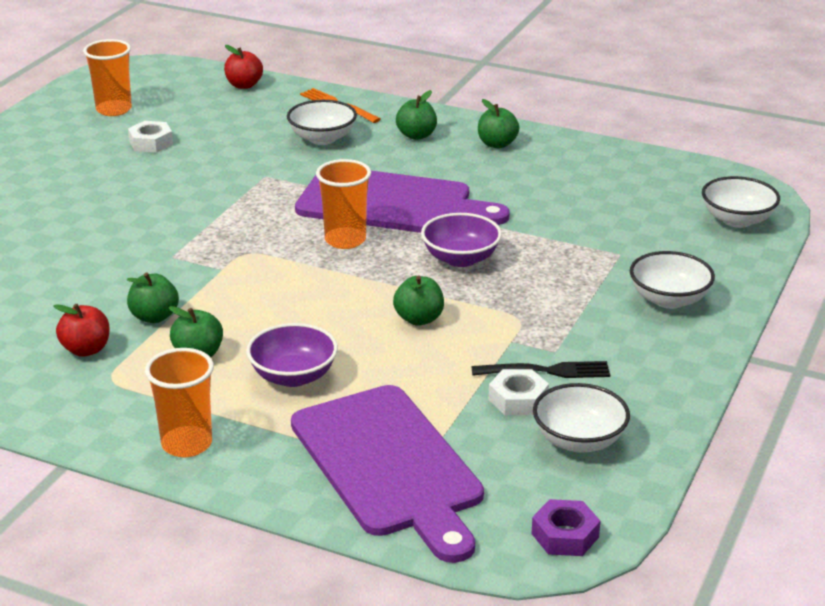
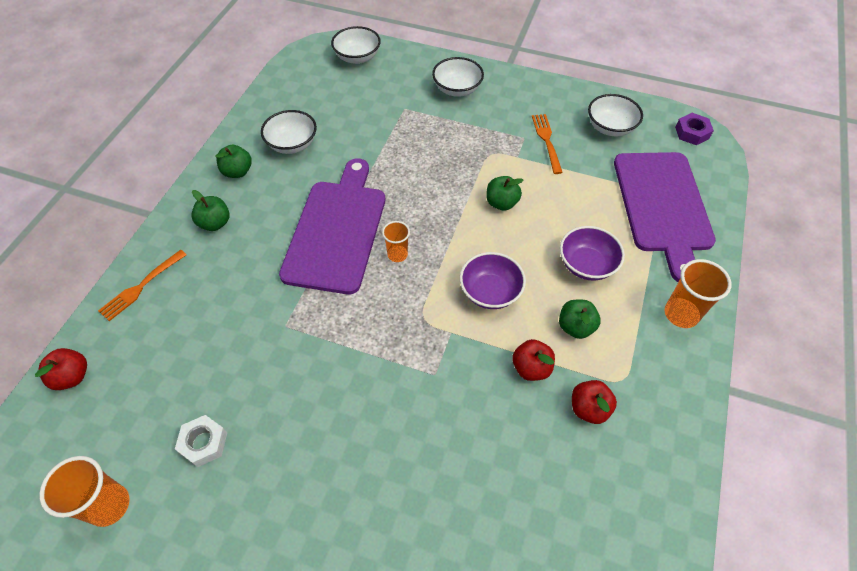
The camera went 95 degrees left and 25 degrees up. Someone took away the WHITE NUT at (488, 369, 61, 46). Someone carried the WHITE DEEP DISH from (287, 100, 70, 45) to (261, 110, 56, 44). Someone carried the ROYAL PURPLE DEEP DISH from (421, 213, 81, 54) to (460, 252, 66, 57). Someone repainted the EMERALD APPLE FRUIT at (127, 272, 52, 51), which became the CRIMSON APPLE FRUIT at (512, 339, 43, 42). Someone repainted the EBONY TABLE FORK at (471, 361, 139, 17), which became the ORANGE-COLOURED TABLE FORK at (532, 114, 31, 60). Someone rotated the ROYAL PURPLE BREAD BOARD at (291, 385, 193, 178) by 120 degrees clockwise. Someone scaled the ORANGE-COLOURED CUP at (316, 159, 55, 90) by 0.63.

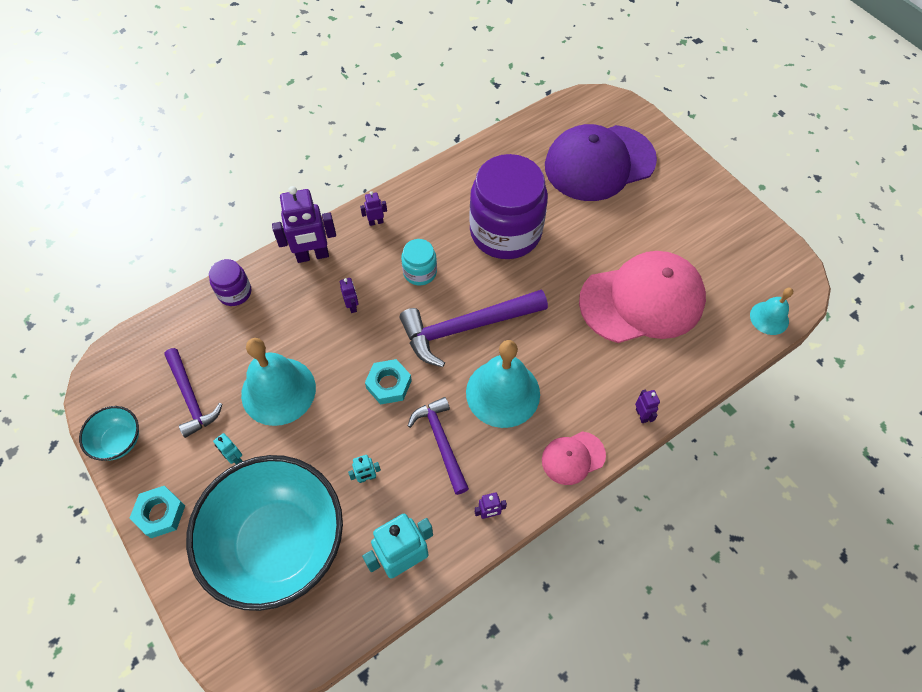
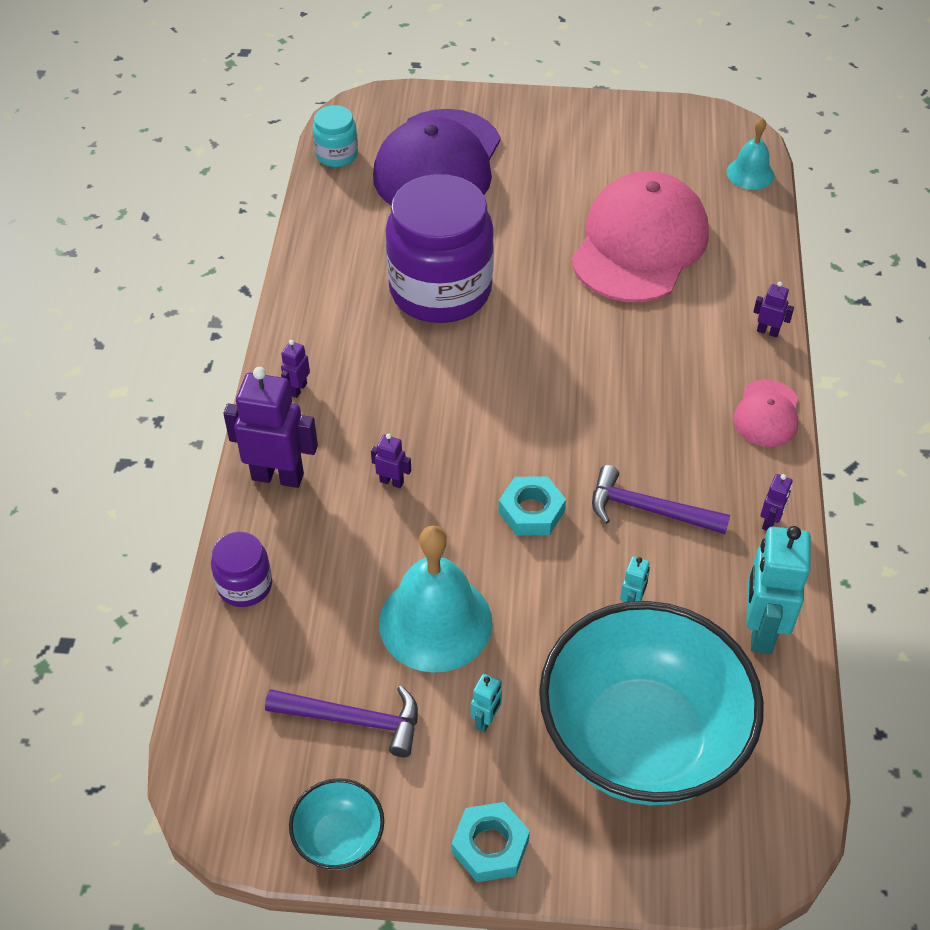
The camera went 50 degrees left and 10 degrees down. Someone took away the ROYAL PURPLE CARPENTER'S HAMMER at (400, 290, 148, 77). Someone took away the TURQUOISE SCHOOL BELL at (466, 340, 74, 88). Someone carried the TURQUOISE JAR from (401, 239, 36, 46) to (312, 105, 46, 62). Someone rotated the TURQUOISE TOY ROBOT at (213, 433, 29, 31) by 60 degrees counterclockwise. Someone rotated the ROYAL PURPLE TOY ROBOT at (272, 186, 64, 77) by 105 degrees counterclockwise.

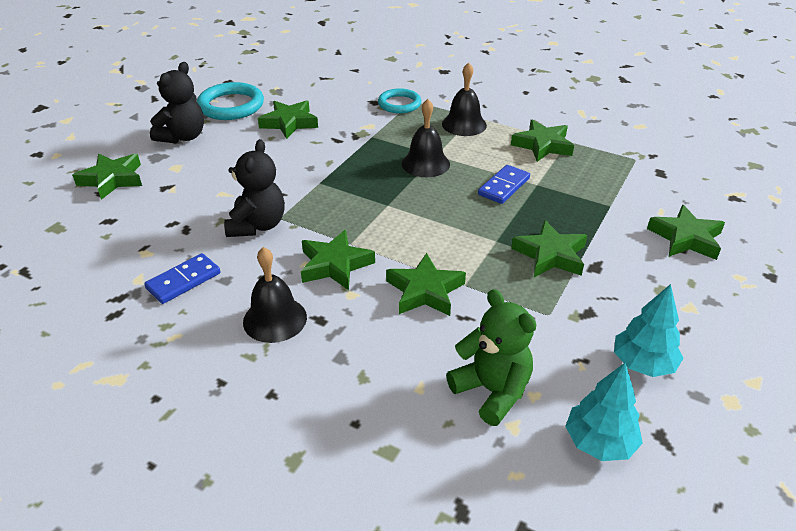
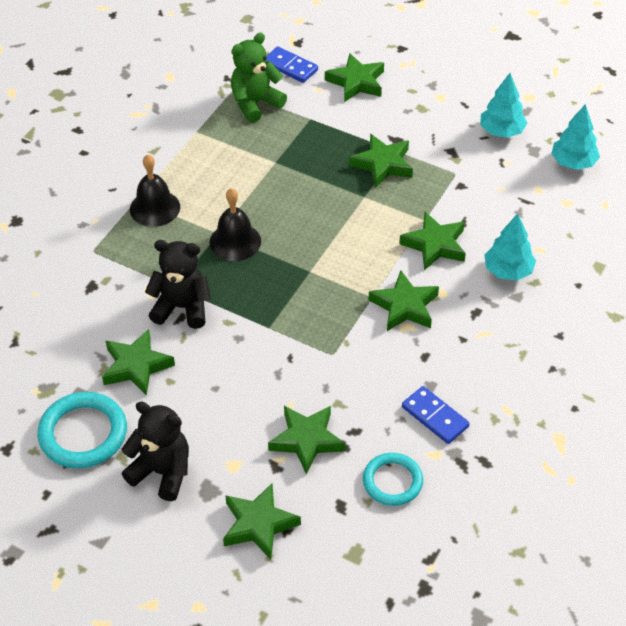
The camera went 90 degrees left and 10 degrees up. Someone took away the EBONY SCHOOL BELL at (243, 247, 64, 96). Someone put down the TURQUOISE FIR TREE at (484, 213, 52, 68). Someone carried the EBONY STUFFED BEAR from (224, 139, 61, 98) to (145, 240, 66, 89). Someone carried the TURQUOISE HOOP from (378, 88, 43, 26) to (363, 453, 60, 53). Someone carried the EMERALD STUFFED BEAR from (446, 289, 90, 137) to (231, 33, 56, 90). Someone carried the ROYAL BLUE DOMINO TILE from (478, 165, 52, 39) to (266, 46, 52, 37). Someone carried the EMERALD STAR from (511, 120, 63, 42) to (268, 406, 77, 68).

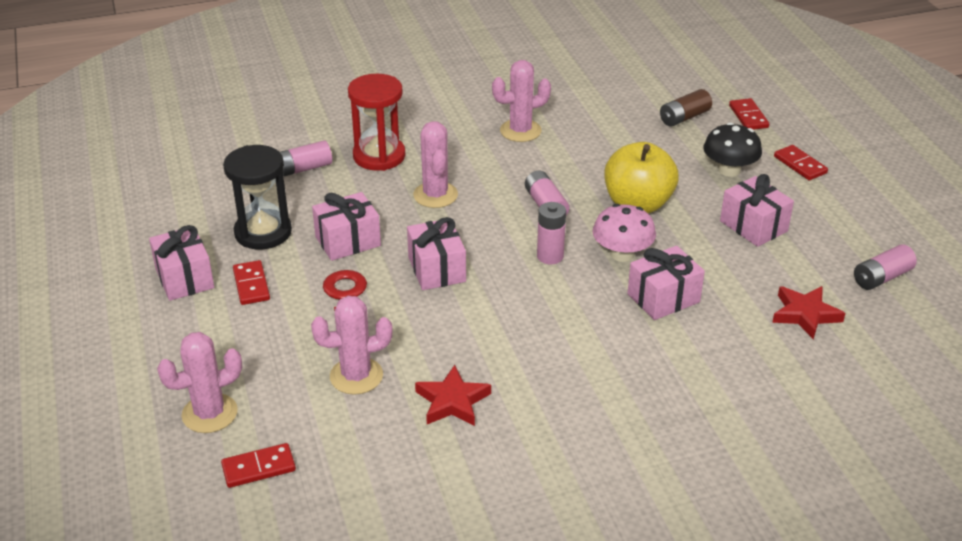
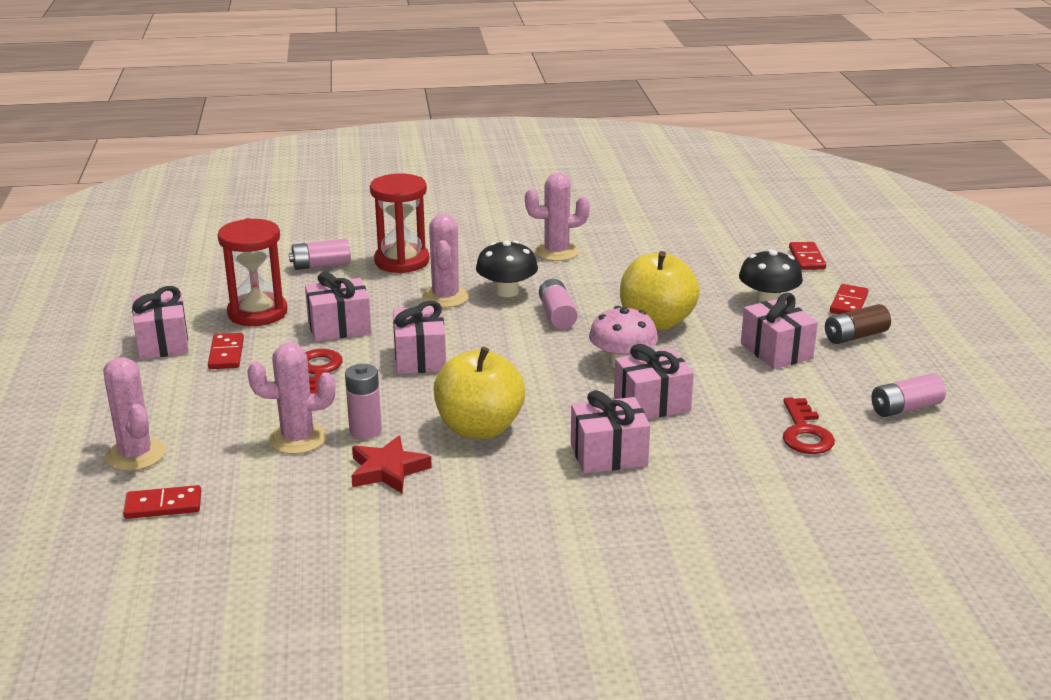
The camera went 10 degrees right and 10 degrees down. Someone put down the BRIGHT YELLOW APPLE FRUIT at (433, 347, 92, 92). Someone put down the EBONY MUSHROOM at (476, 240, 62, 57). Someone put down the PINK WRAPPED GIFT at (571, 390, 79, 83). Someone carried the PINK POWER CELL from (537, 202, 29, 63) to (345, 364, 37, 75). Someone carried the RUSSET POWER CELL from (660, 89, 52, 38) to (825, 304, 66, 40). Someone swapped the CRIMSON STAR at (772, 286, 73, 53) for the CRIMSON DOOR KEY at (783, 397, 52, 57). Someone repainted the EBONY HOURGLASS at (223, 145, 69, 104), which became the CRIMSON HOURGLASS at (218, 218, 70, 108). Someone rotated the PINK CACTUS at (157, 332, 85, 101) by 75 degrees clockwise. Someone rotated the CRIMSON DOMINO TILE at (774, 145, 54, 35) by 45 degrees clockwise.

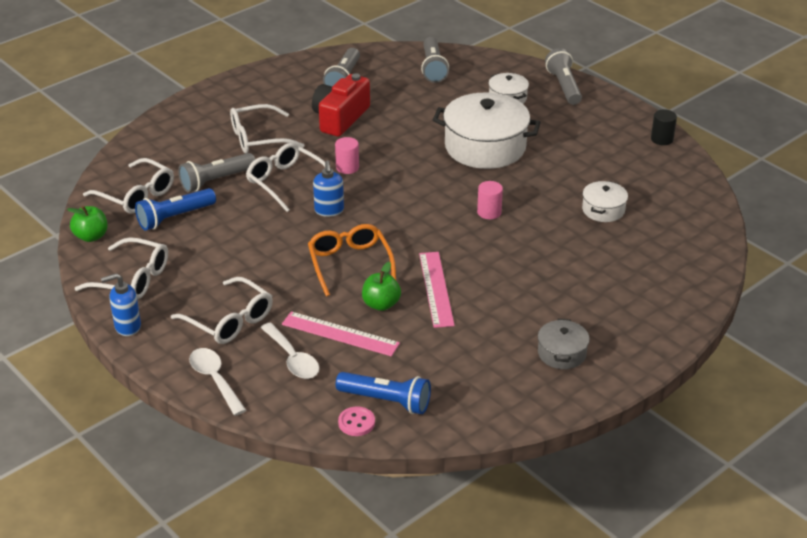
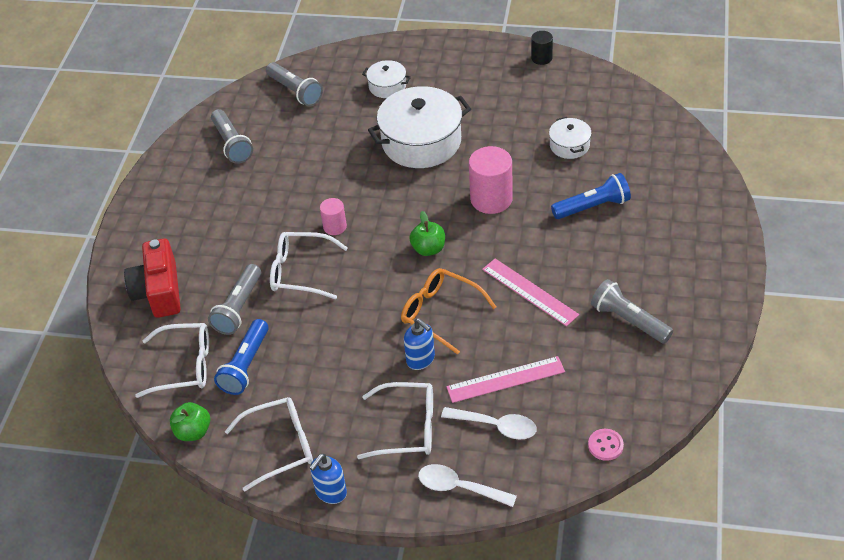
The camera went 35 degrees left and 10 degrees up. Someone took away the WHITE EYEGLASSES at (230, 104, 75, 50). Someone took away the ASH-GREY STOCKPOT at (538, 319, 52, 50). Someone carried the CRIMSON COMPACT CAMERA from (312, 73, 58, 64) to (124, 239, 57, 79). Someone carried the ROYAL BLUE SOAP PUMP from (313, 161, 31, 56) to (404, 318, 31, 52). Someone carried the ROYAL BLUE TORCH from (336, 372, 95, 42) to (551, 173, 80, 46). Someone carried the EMERALD APPLE FRUIT from (362, 262, 39, 49) to (409, 211, 36, 45). Someone carried the ASH-GREY TORCH from (545, 48, 37, 57) to (591, 279, 82, 65). Someone scaled the PINK CYLINDER at (477, 181, 26, 38) by 1.80.

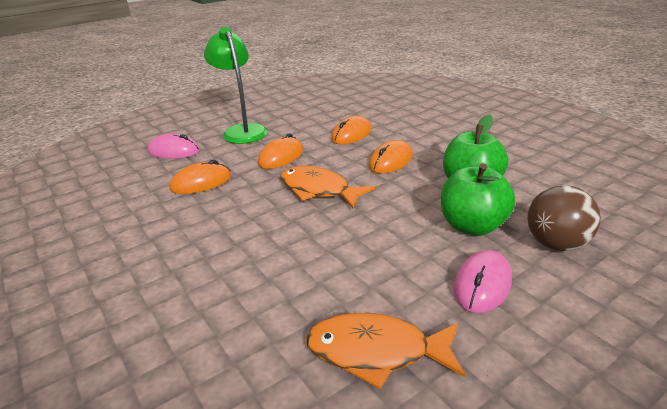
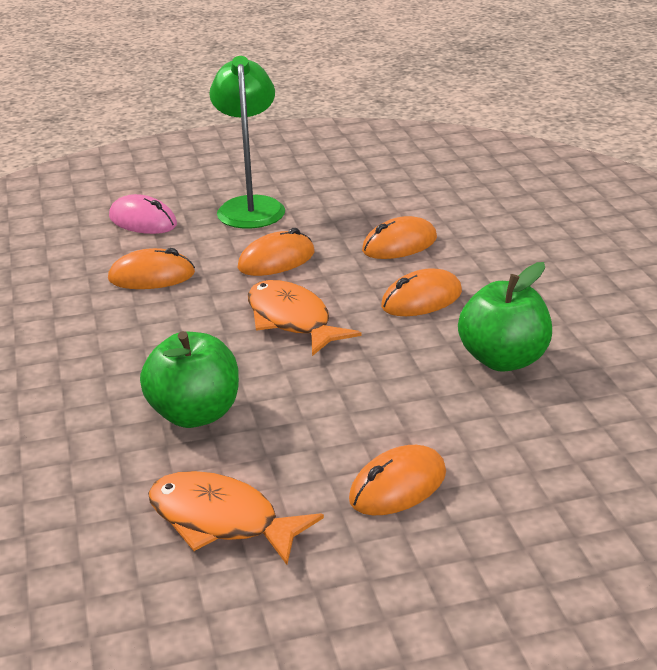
The camera went 20 degrees right and 0 degrees up. Someone took away the RUSSET SPHERE at (528, 185, 73, 66). Someone carried the EMERALD APPLE FRUIT from (441, 163, 74, 73) to (140, 331, 99, 97). Someone repainted the PINK MOUSE at (454, 250, 58, 63), which became the ORANGE-COLOURED MOUSE at (349, 445, 97, 70).

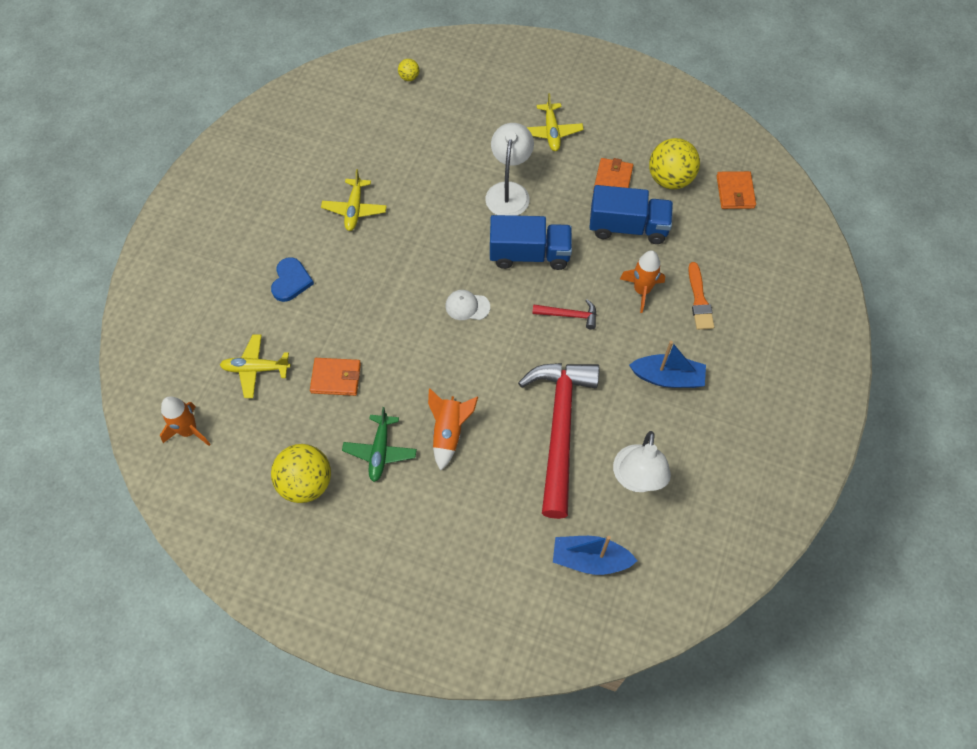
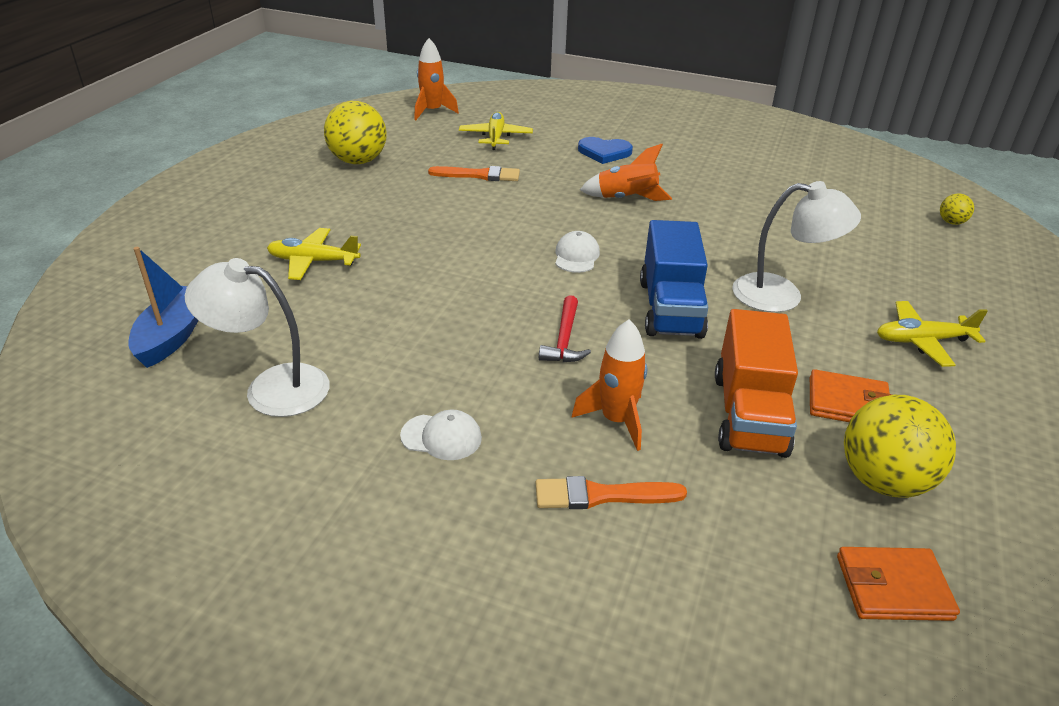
The camera went 90 degrees right and 25 degrees down. Someone took away the EMERALD TOY PLANE at (342, 407, 75, 75). Someone took away the CRIMSON CARPENTER'S HAMMER at (518, 363, 82, 156). Someone carried the BRIGHT YELLOW TOY PLANE from (321, 169, 66, 62) to (267, 228, 94, 52). Someone carried the ORANGE-COLOURED SPACESHIP from (428, 389, 50, 82) to (580, 144, 92, 57). Someone swapped the ORANGE-COLOURED CARD WALLET at (310, 358, 51, 38) for the ORANGE-COLOURED BRUSH at (428, 166, 92, 15). Someone swapped the ROYAL BLUE TOY BOAT at (629, 341, 77, 47) for the WHITE CAP at (400, 410, 82, 50). Someone repainted the ROYAL BLUE LORRY at (589, 185, 84, 59), which became the ORANGE-COLOURED LORRY at (715, 309, 83, 149).

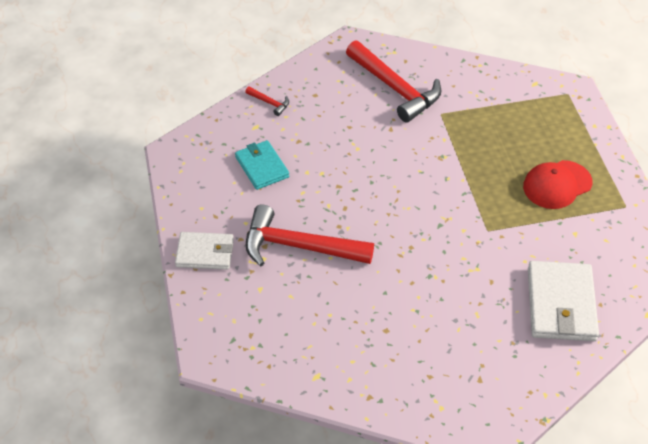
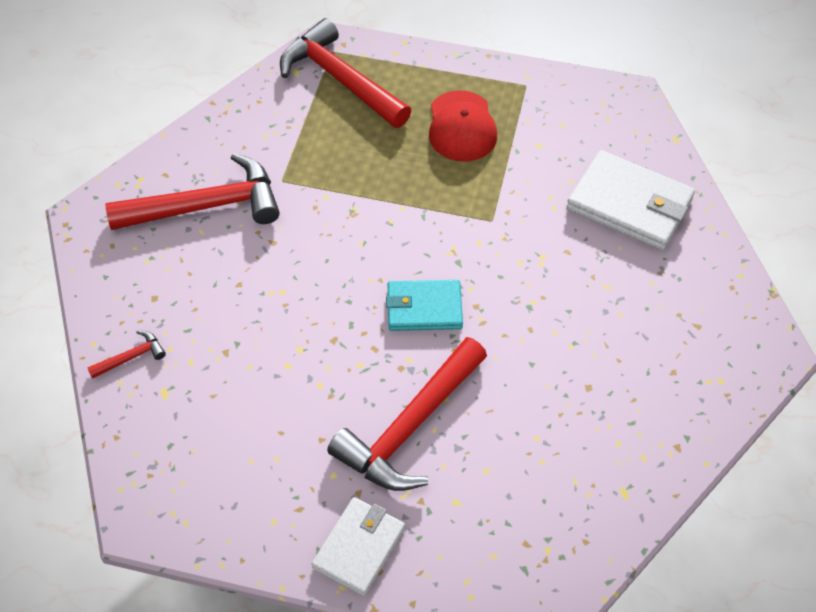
The camera went 65 degrees left and 5 degrees up. Someone put down the CRIMSON CARPENTER'S HAMMER at (280, 18, 131, 110). Someone carried the TURQUOISE CARD WALLET from (235, 140, 54, 50) to (386, 280, 77, 51).

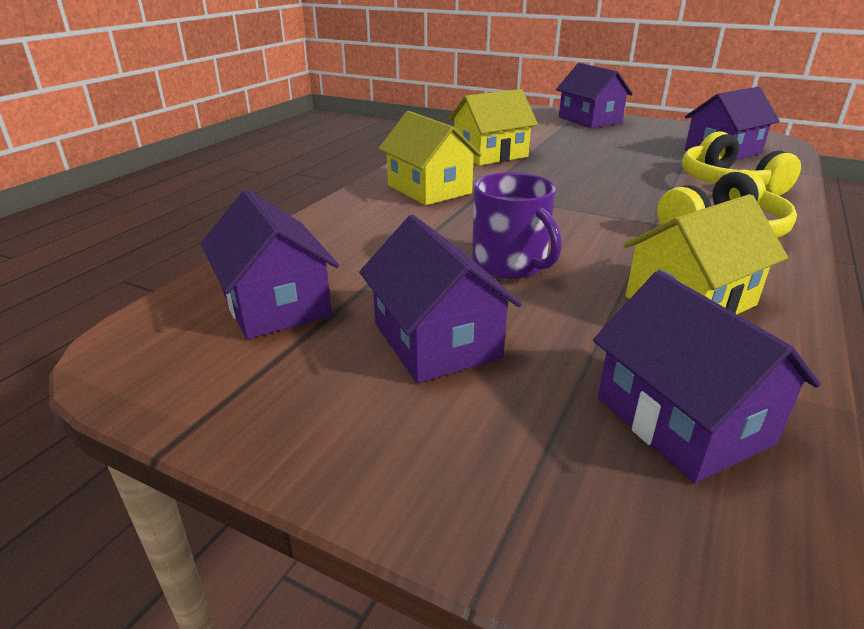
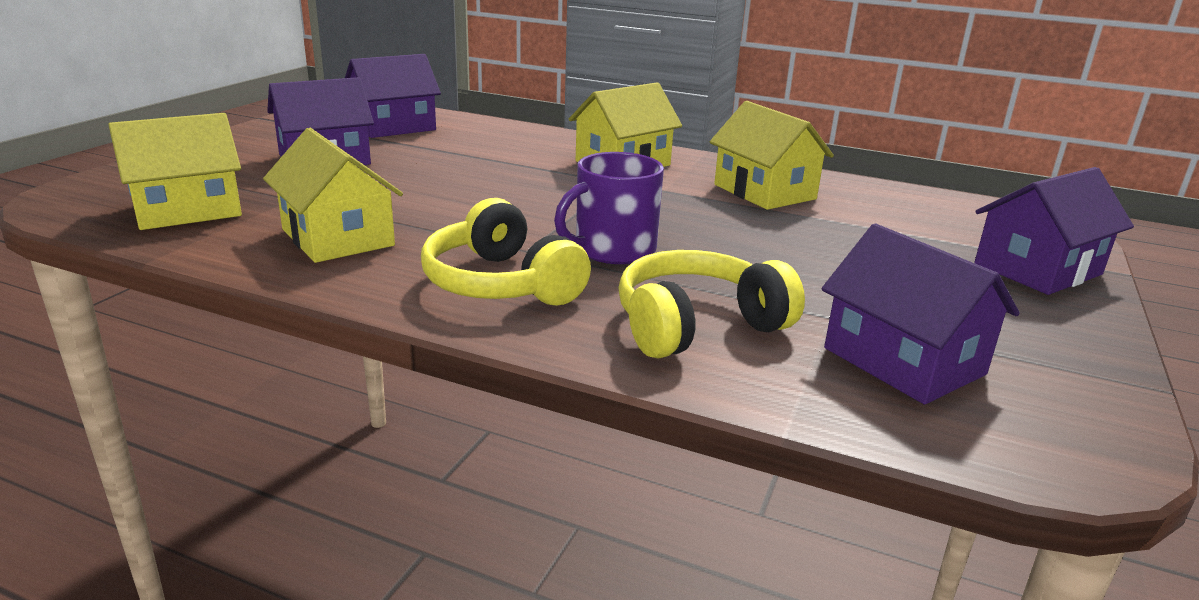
The camera went 85 degrees right and 5 degrees down. Someone carried the ROYAL PURPLE TEA MUG from (472, 172, 90, 107) to (554, 152, 110, 112). Someone repainted the ROYAL PURPLE COTTAGE at (593, 271, 228, 212), which became the BRIGHT YELLOW COTTAGE at (108, 113, 134, 117).

